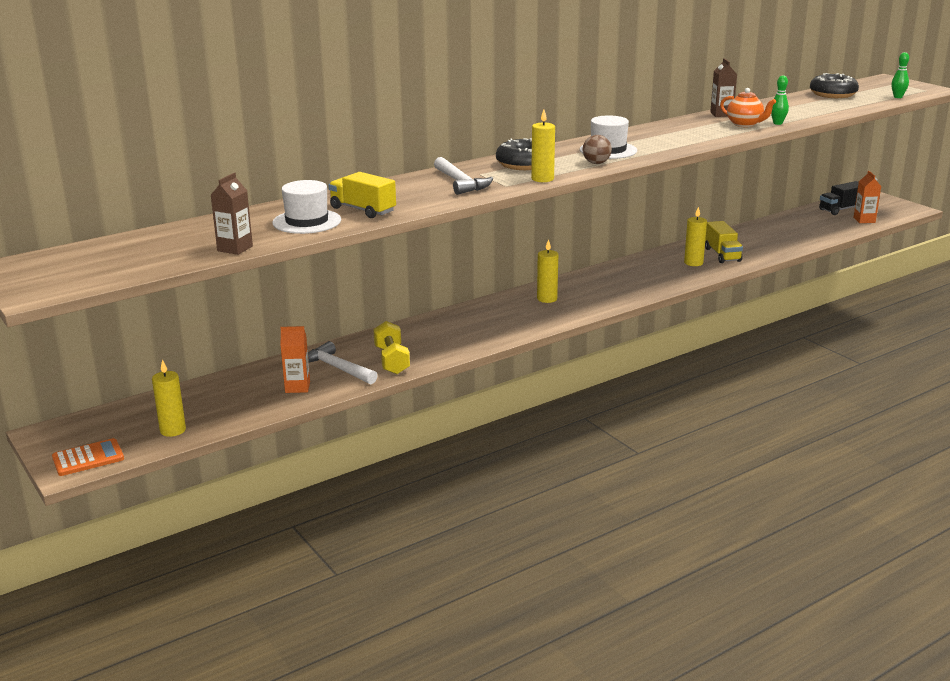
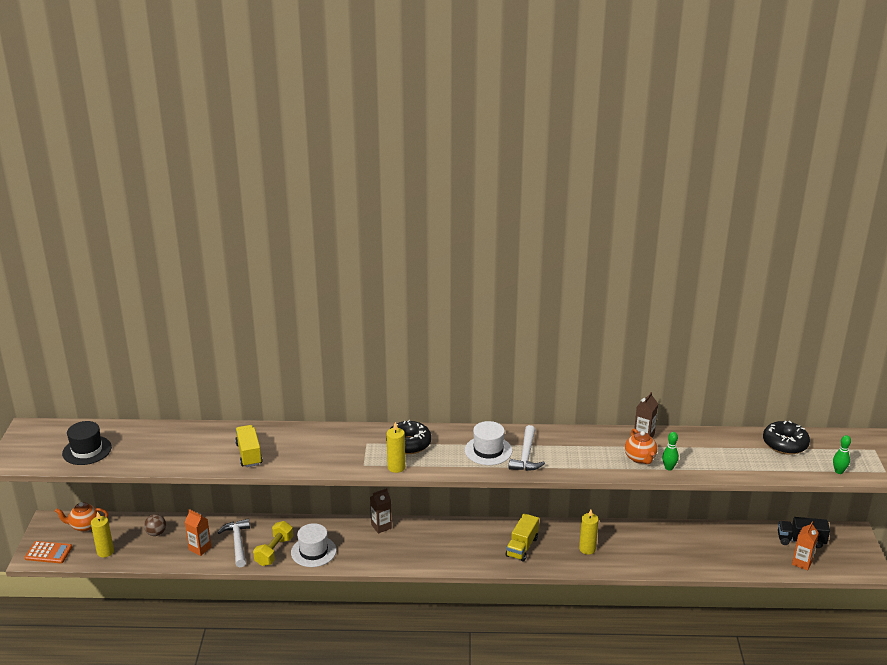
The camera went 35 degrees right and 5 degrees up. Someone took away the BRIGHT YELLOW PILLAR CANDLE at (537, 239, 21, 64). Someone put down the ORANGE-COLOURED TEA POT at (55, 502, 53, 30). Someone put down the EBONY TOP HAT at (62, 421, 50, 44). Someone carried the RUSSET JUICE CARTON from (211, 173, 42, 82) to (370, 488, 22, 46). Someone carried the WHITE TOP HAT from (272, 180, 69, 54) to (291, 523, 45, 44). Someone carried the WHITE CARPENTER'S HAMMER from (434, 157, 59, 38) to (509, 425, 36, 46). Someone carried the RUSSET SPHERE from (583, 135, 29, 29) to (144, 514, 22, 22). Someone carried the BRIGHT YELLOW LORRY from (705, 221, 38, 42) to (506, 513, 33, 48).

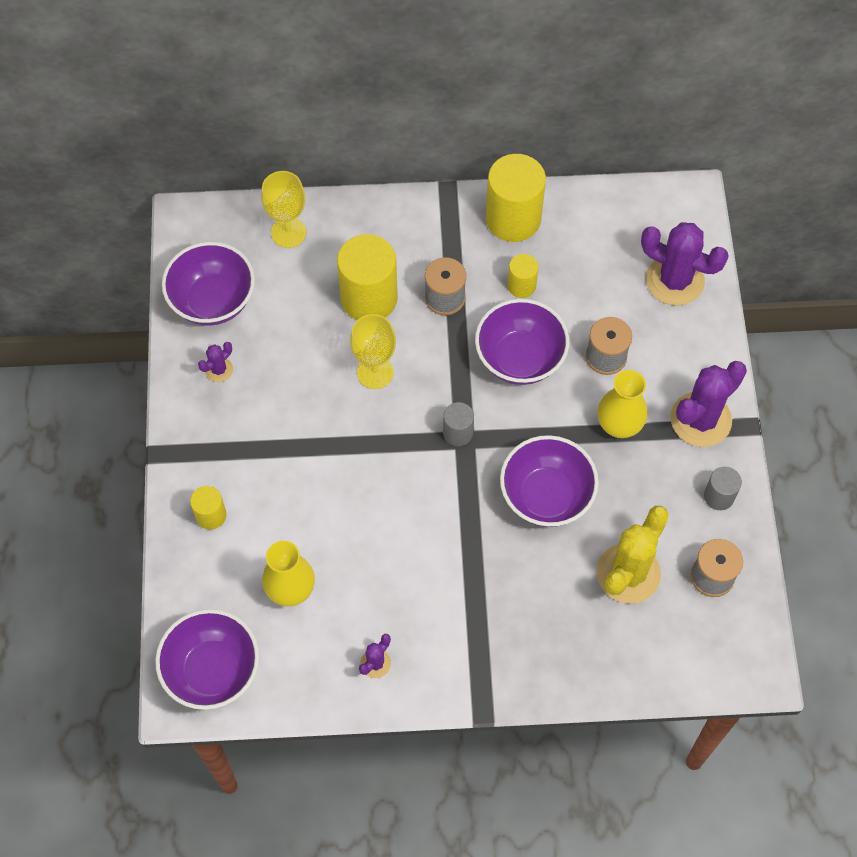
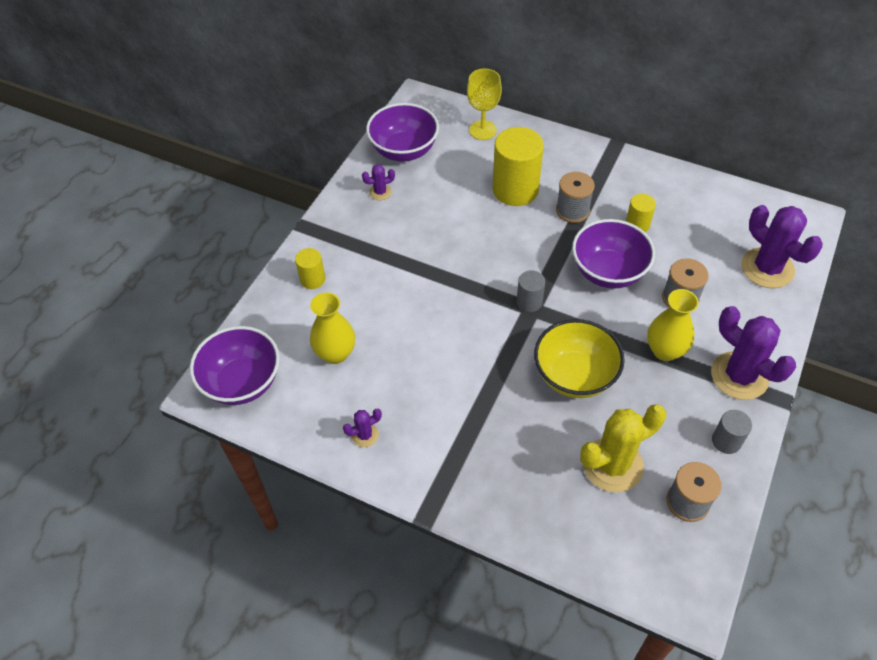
The camera went 30 degrees right and 10 degrees down. Someone took away the BRIGHT YELLOW WINE GLASS at (350, 314, 46, 75). Someone took away the BRIGHT YELLOW CYLINDER at (486, 154, 60, 88). Someone repainted the ROYAL PURPLE DEEP DISH at (500, 435, 99, 92), which became the BRIGHT YELLOW DEEP DISH at (534, 319, 91, 79). Someone rotated the ROYAL PURPLE CACTUS at (670, 361, 77, 86) by 60 degrees clockwise.

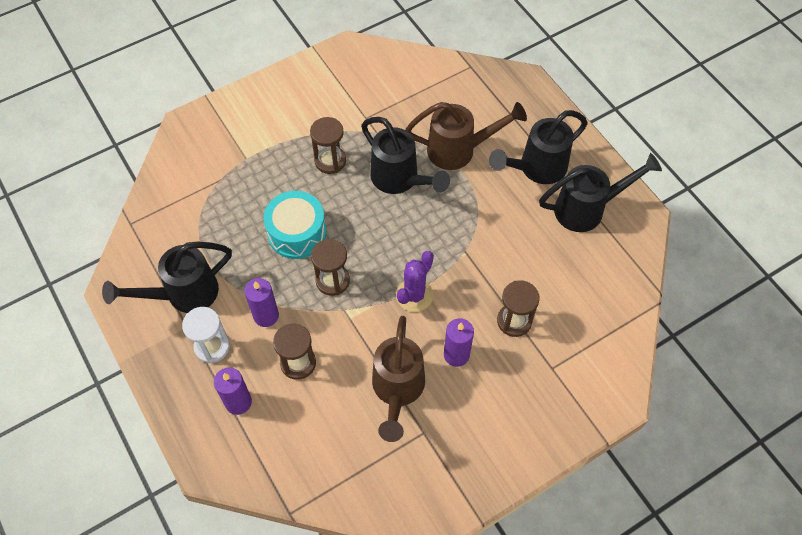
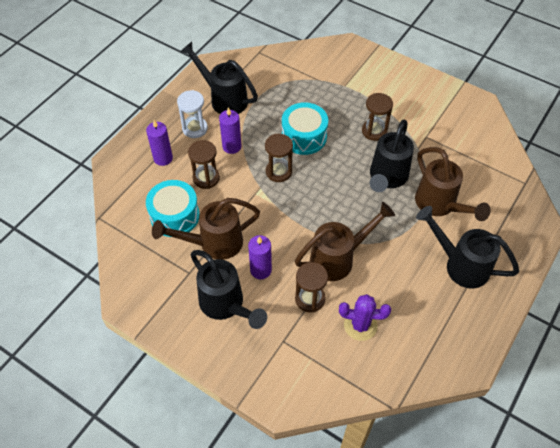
The camera went 65 degrees right and 5 degrees down. Someone put down the TURQUOISE DRUM at (146, 180, 54, 57). Someone put down the RUSSET WATERING POT at (295, 202, 100, 79). Someone carried the ROYAL PURPLE CACTUS from (396, 251, 38, 61) to (339, 294, 52, 47). Someone carried the EBONY WATERING POT from (539, 153, 123, 79) to (190, 250, 77, 79).

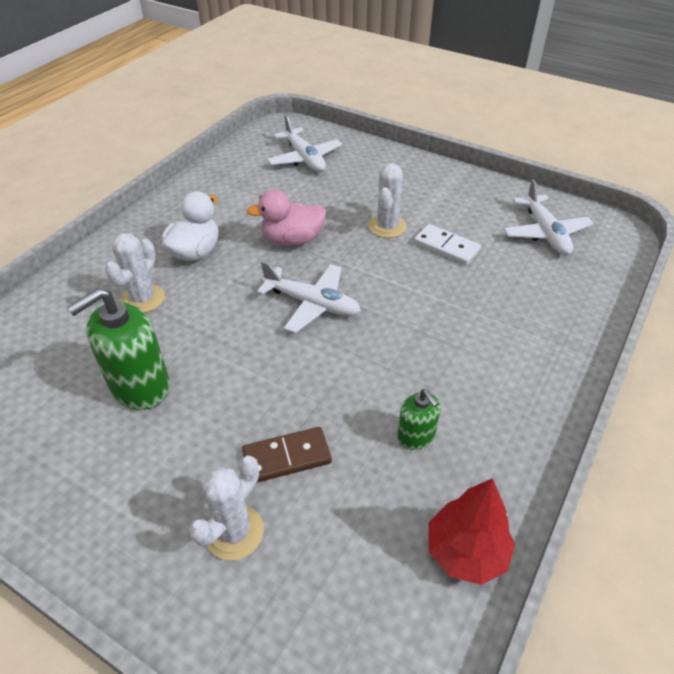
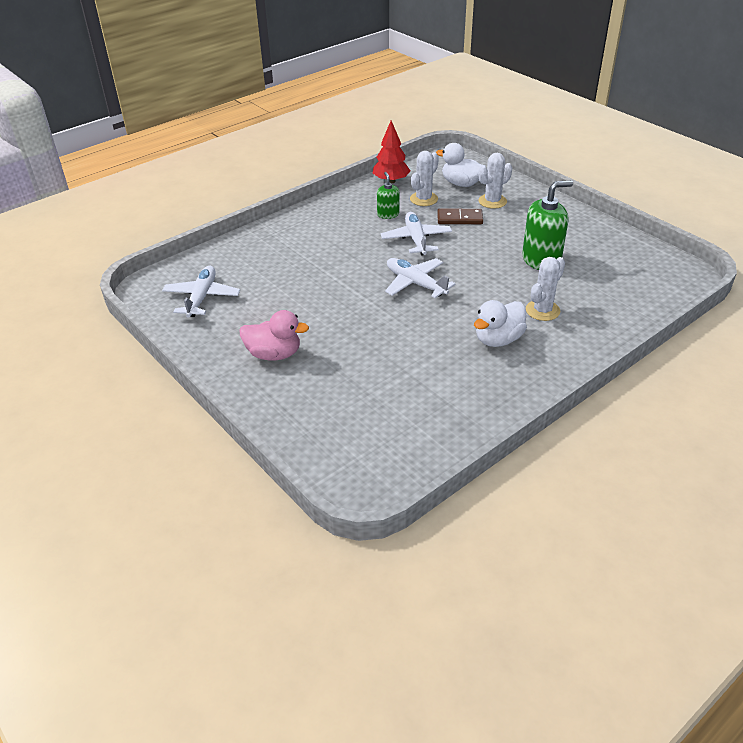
The camera went 160 degrees left and 5 degrees down. Someone took away the WHITE DOMINO TILE at (414, 224, 67, 41). Someone put down the WHITE DUCK at (436, 143, 50, 44). Someone carried the PINK DUCK from (247, 190, 79, 56) to (240, 310, 69, 50). Someone carried the WHITE TOY PLANE from (267, 115, 75, 57) to (381, 212, 71, 44). Someone carried the WHITE CACTUS from (368, 163, 39, 75) to (410, 151, 29, 55).

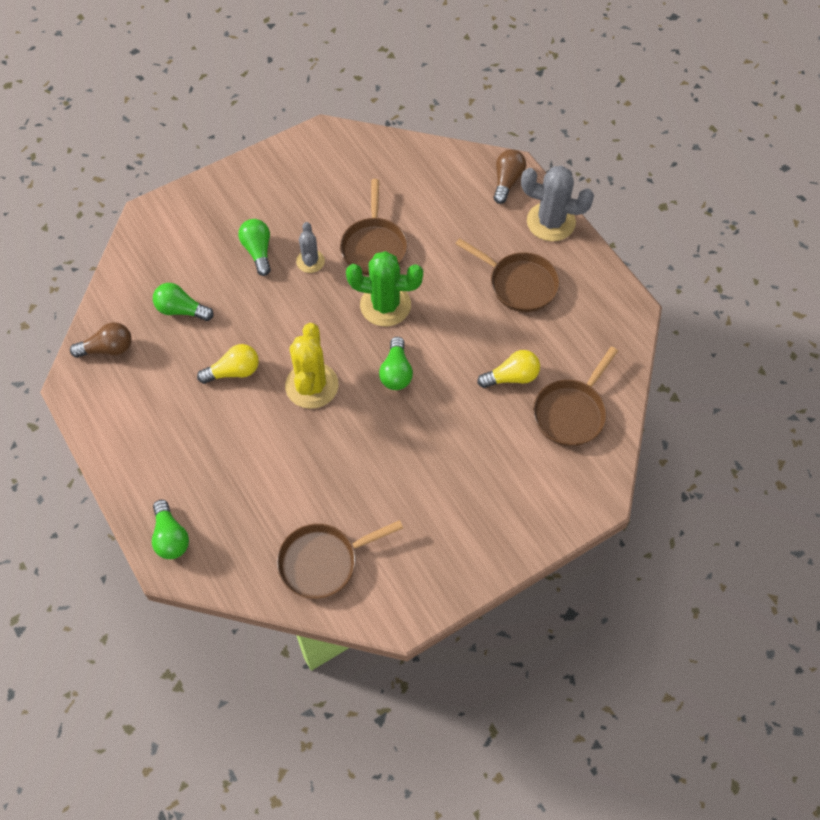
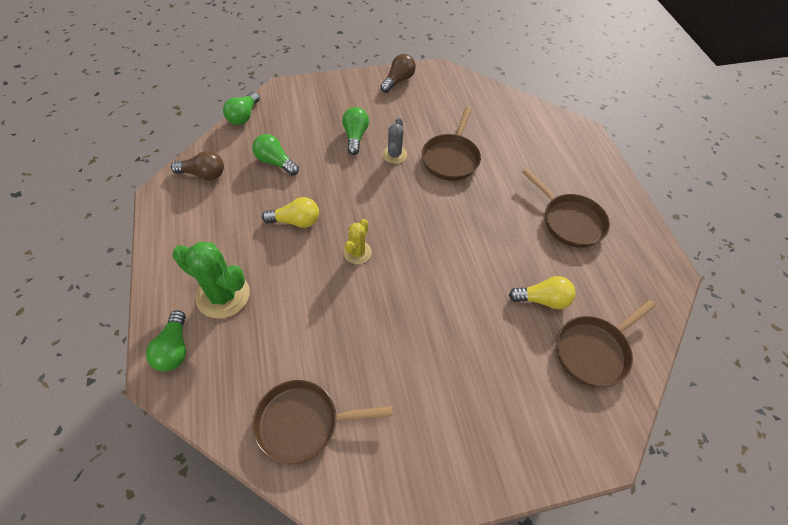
The camera went 15 degrees right and 5 degrees down. Someone took away the ASH-GREY CACTUS at (521, 166, 73, 75). Someone carried the EMERALD CACTUS from (346, 251, 77, 75) to (172, 242, 78, 77). Someone carried the EMERALD LIGHTBULB from (379, 337, 34, 53) to (223, 92, 37, 33). Someone carried the RUSSET LIGHTBULB from (494, 149, 32, 55) to (380, 54, 36, 39). Someone scaled the BRIGHT YELLOW CACTUS at (285, 323, 54, 86) by 0.57.

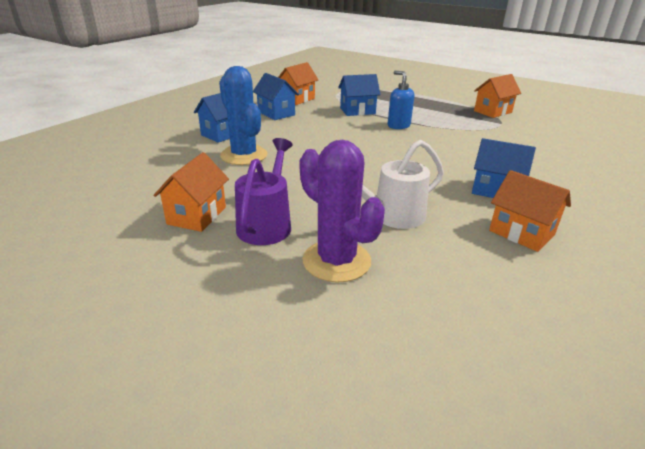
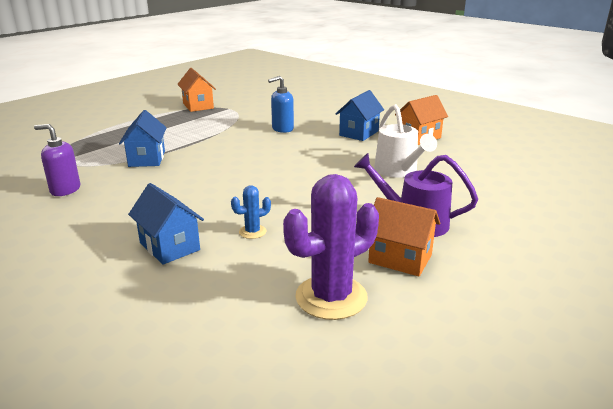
The camera went 80 degrees left and 5 degrees down. Someone took away the ROYAL BLUE COTTAGE at (253, 73, 46, 47). Someone carried the ROYAL PURPLE CACTUS from (300, 140, 85, 142) to (283, 174, 96, 146). Someone carried the ROYAL BLUE SOAP PUMP from (388, 71, 26, 58) to (268, 76, 26, 57). Someone swapped the ORANGE-COLOURED COTTAGE at (278, 62, 40, 43) for the ROYAL PURPLE SOAP PUMP at (34, 124, 46, 72). Someone scaled the ROYAL BLUE CACTUS at (219, 66, 48, 99) by 0.46.

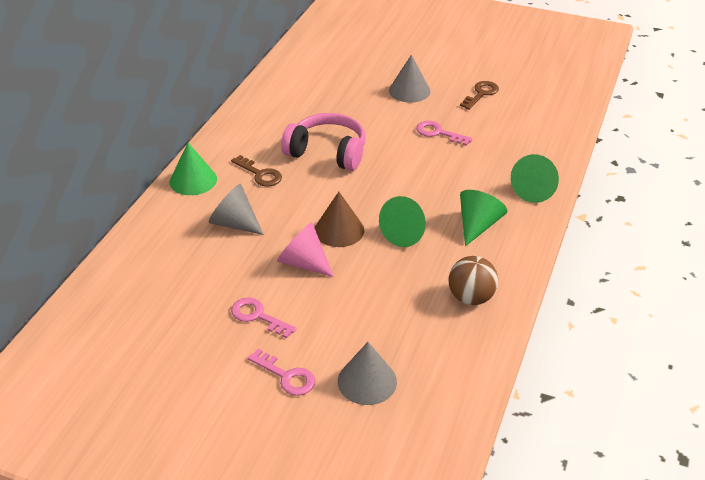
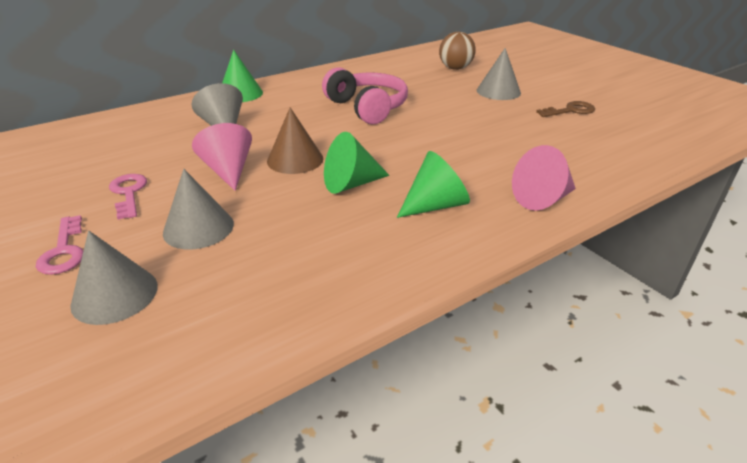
The camera went 35 degrees right and 5 degrees down. Someone took away the RUSSET DOOR KEY at (231, 155, 51, 31). Someone took away the PINK DOOR KEY at (416, 121, 56, 25). Someone put down the ASH-GREY SOLID CONE at (163, 169, 71, 80). Someone carried the RUSSET SPHERE from (449, 256, 49, 49) to (439, 32, 37, 38). Someone repainted the EMERALD SOLID CONE at (511, 154, 48, 49), which became the PINK SOLID CONE at (512, 145, 64, 66).

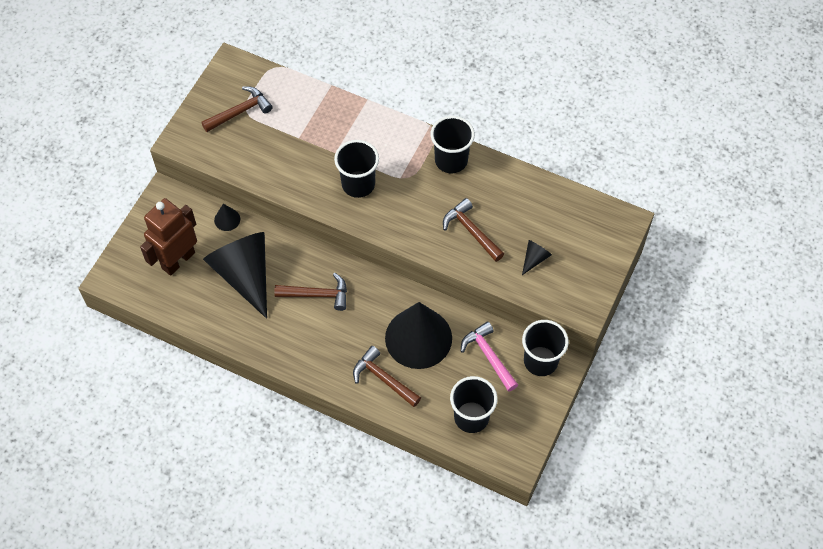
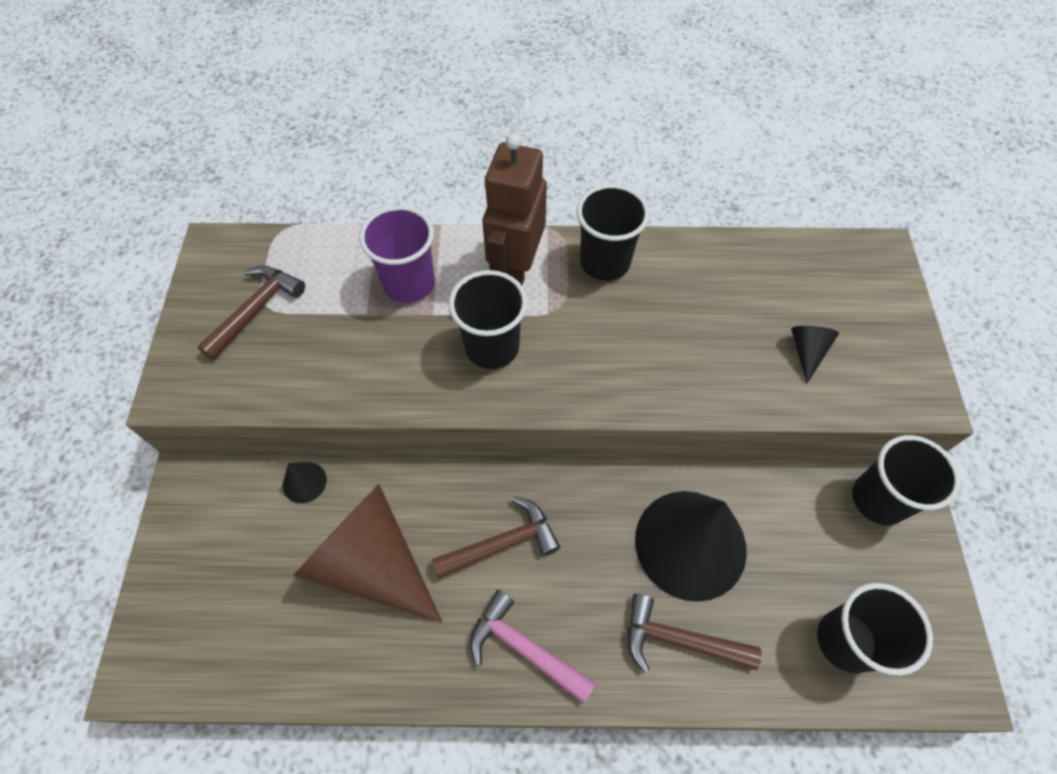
The camera went 25 degrees left and 0 degrees up. Someone took away the RUSSET CARPENTER'S HAMMER at (443, 198, 61, 64). Someone put down the ROYAL PURPLE CUP at (359, 206, 76, 97). Someone carried the RUSSET TOY ROBOT from (140, 198, 57, 78) to (482, 133, 65, 152). Someone carried the PINK CARPENTER'S HAMMER from (461, 322, 57, 70) to (470, 590, 126, 114). Someone repainted the EBONY SOLID CONE at (203, 232, 64, 87), which became the RUSSET SOLID CONE at (293, 484, 149, 139).

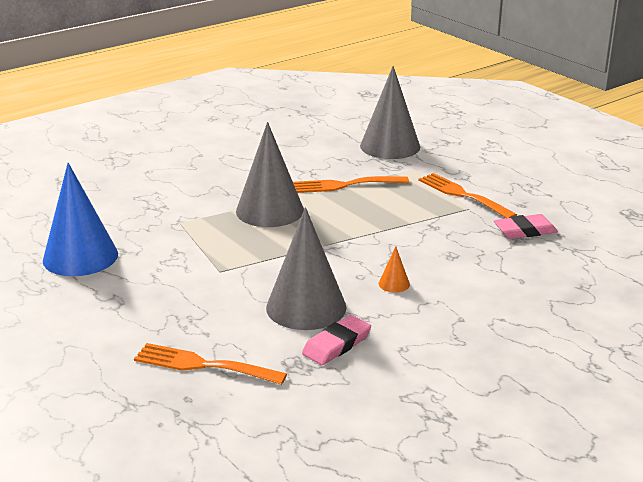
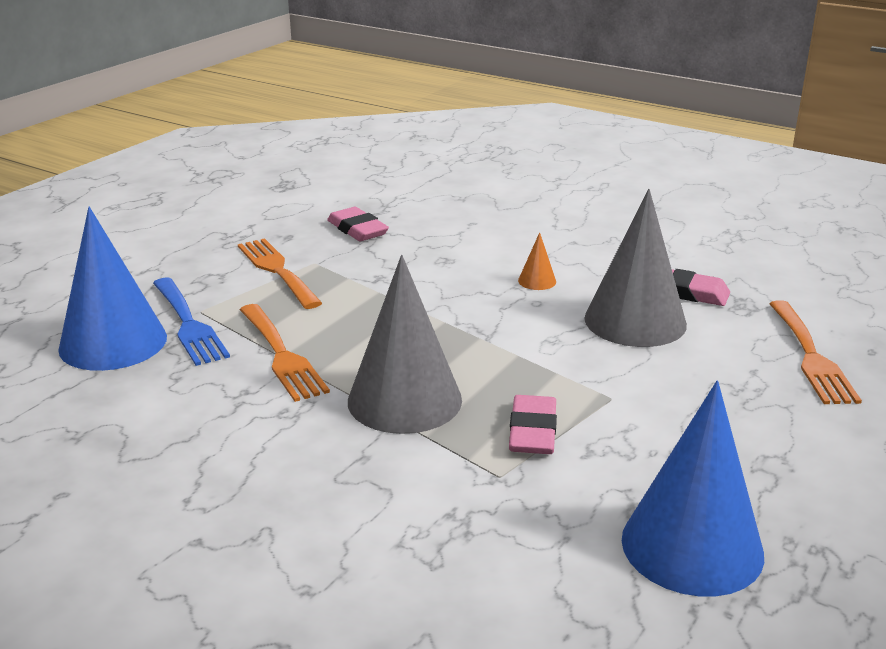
The camera went 110 degrees left and 0 degrees up. Someone put down the ROYAL BLUE TABLE FORK at (153, 278, 77, 88). Someone put down the PINK PENCIL ERASER at (509, 395, 48, 59). Someone repainted the ASH-GREY SOLID CONE at (360, 66, 60, 93), which became the ROYAL BLUE SOLID CONE at (58, 207, 109, 164). Someone rotated the ORANGE-COLOURED TABLE FORK at (418, 173, 99, 45) by 120 degrees clockwise.

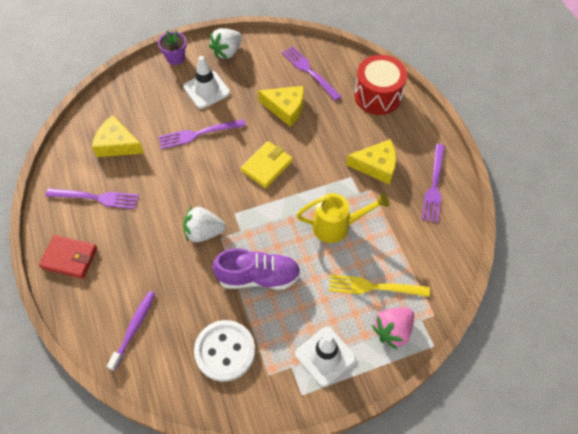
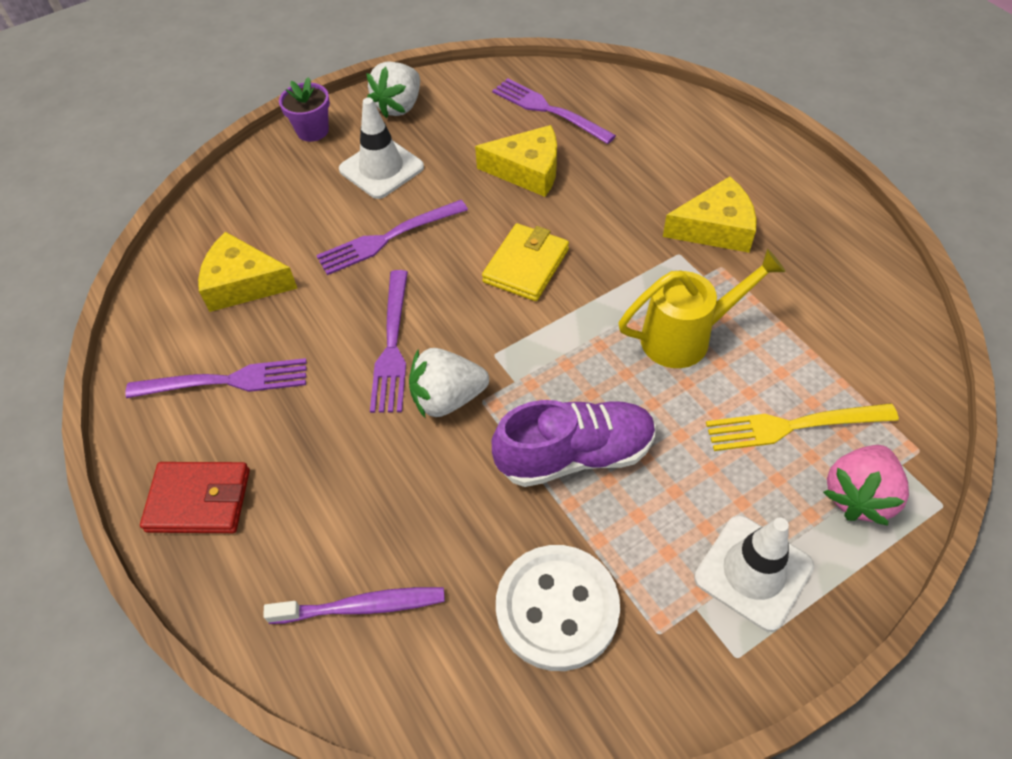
The camera went 10 degrees left and 5 degrees down. Someone took away the CRIMSON DRUM at (354, 55, 53, 60). Someone carried the ROYAL PURPLE TABLE FORK from (421, 144, 24, 79) to (370, 270, 38, 143). Someone rotated the ROYAL PURPLE TOOTHBRUSH at (107, 291, 48, 80) by 75 degrees clockwise.

